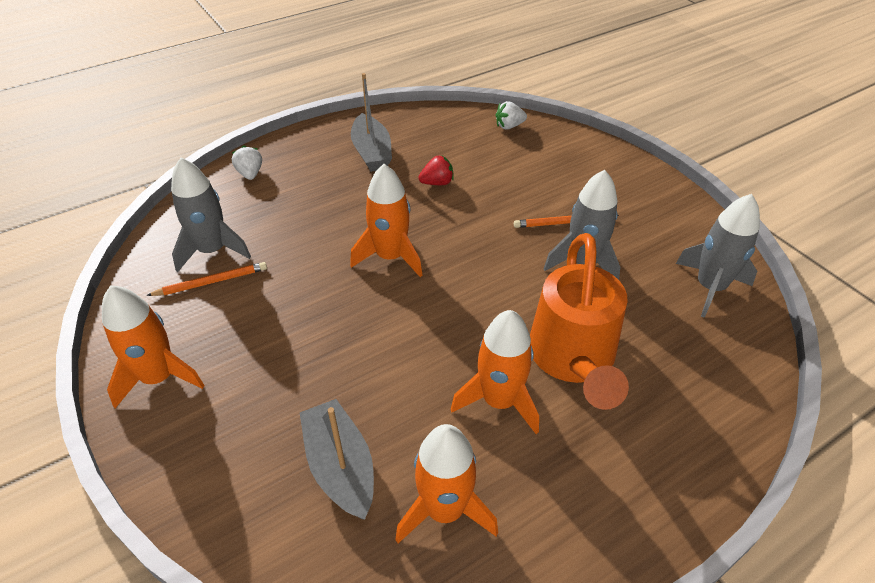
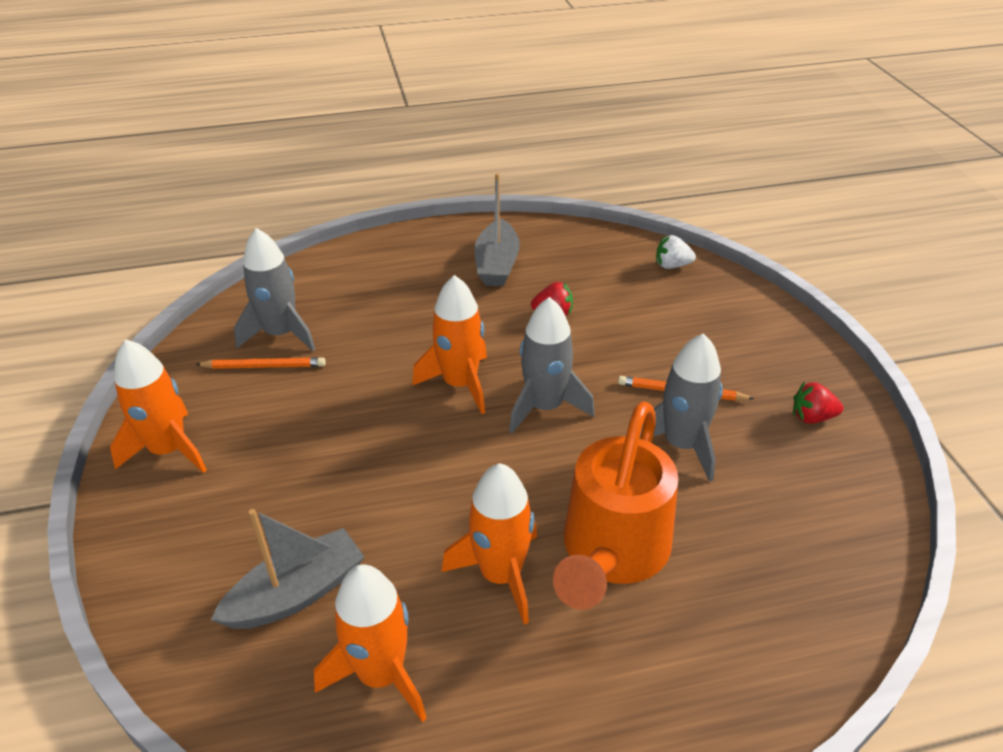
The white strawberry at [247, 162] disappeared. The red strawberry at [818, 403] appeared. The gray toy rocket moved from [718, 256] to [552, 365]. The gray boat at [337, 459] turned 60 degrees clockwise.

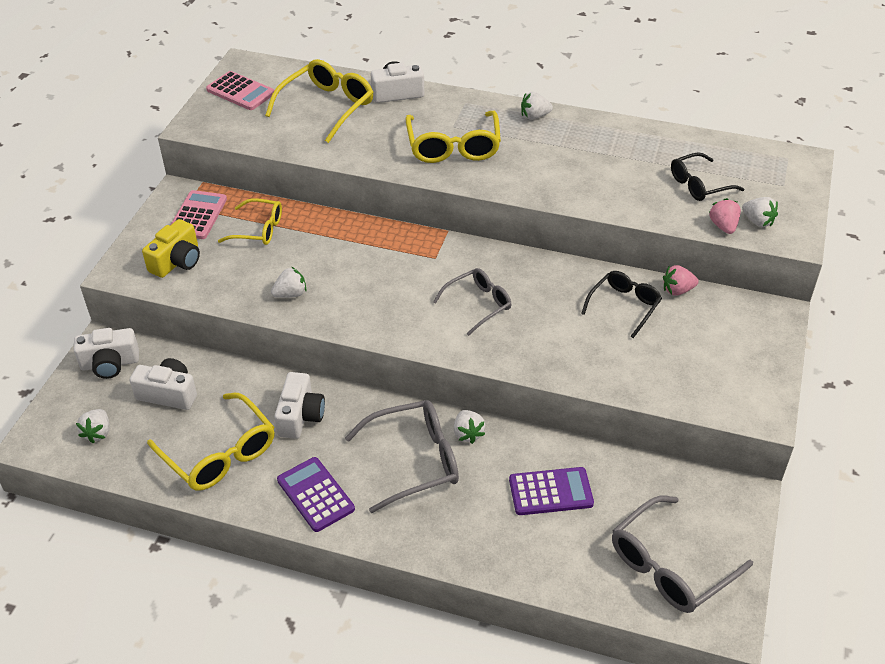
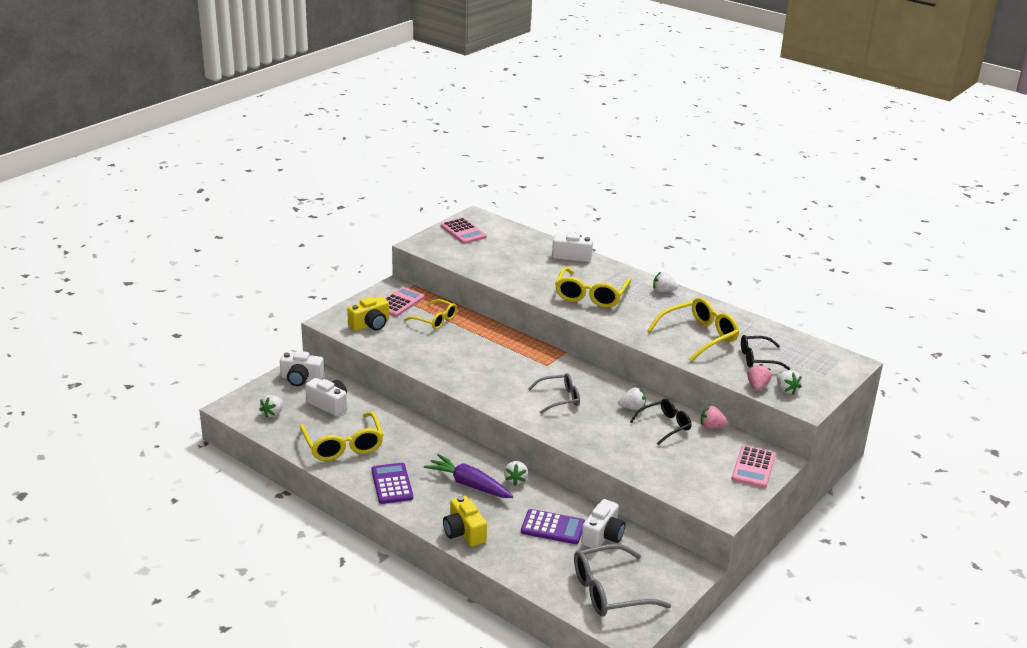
The yellow camera at [465, 521] appeared. The pink calculator at [753, 466] appeared. The yellow glasses moved from [319, 101] to [693, 329]. The white strawberry moved from [288, 282] to [632, 398]. The white camera moved from [299, 405] to [603, 523]. The gray glasses at [402, 456] was replaced by the royal purple root vegetable at [468, 476].

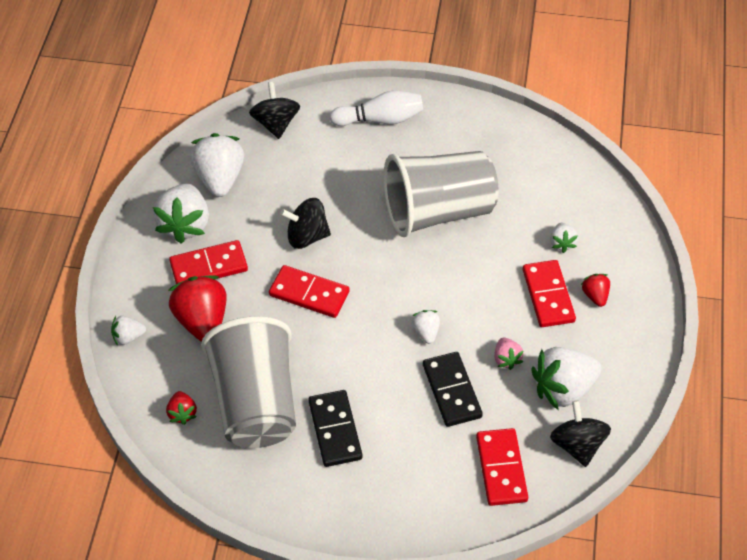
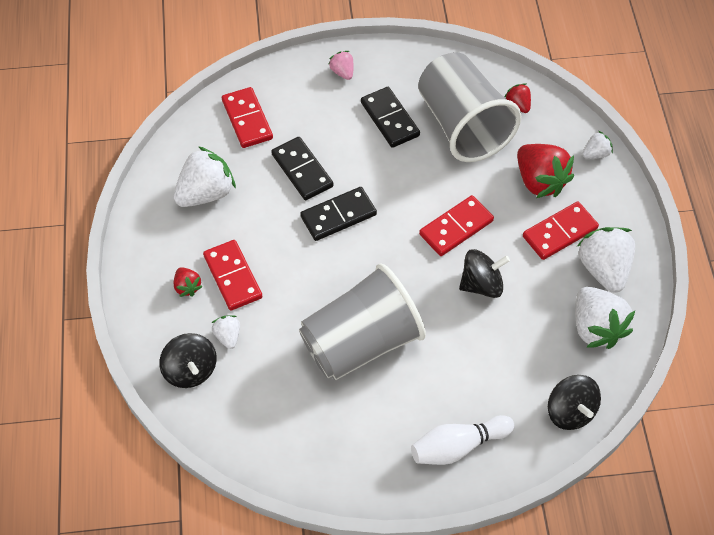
The pink strawberry moved from [508, 353] to [341, 65]. The black whirligig moved from [580, 433] to [188, 360]. The white strawberry at [425, 327] was replaced by the black domino tile at [338, 214]. The red domino tile at [309, 291] turned 45 degrees counterclockwise.

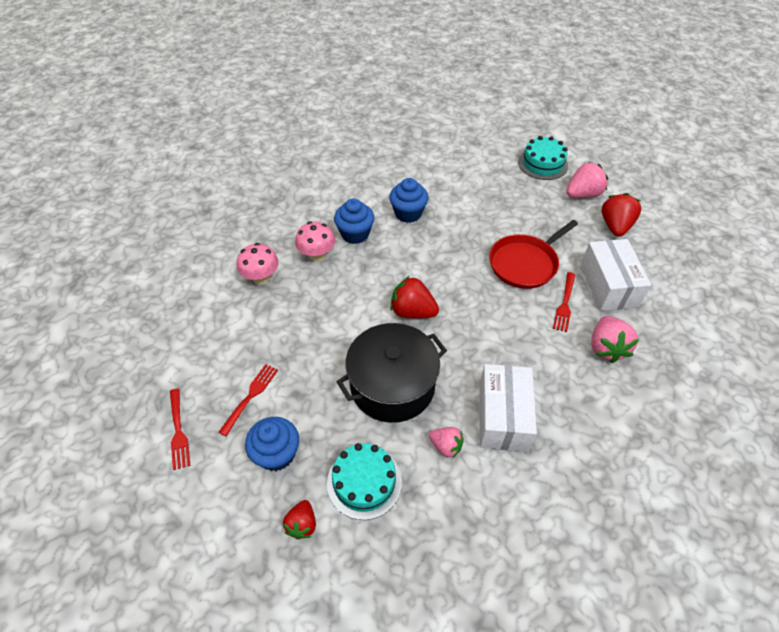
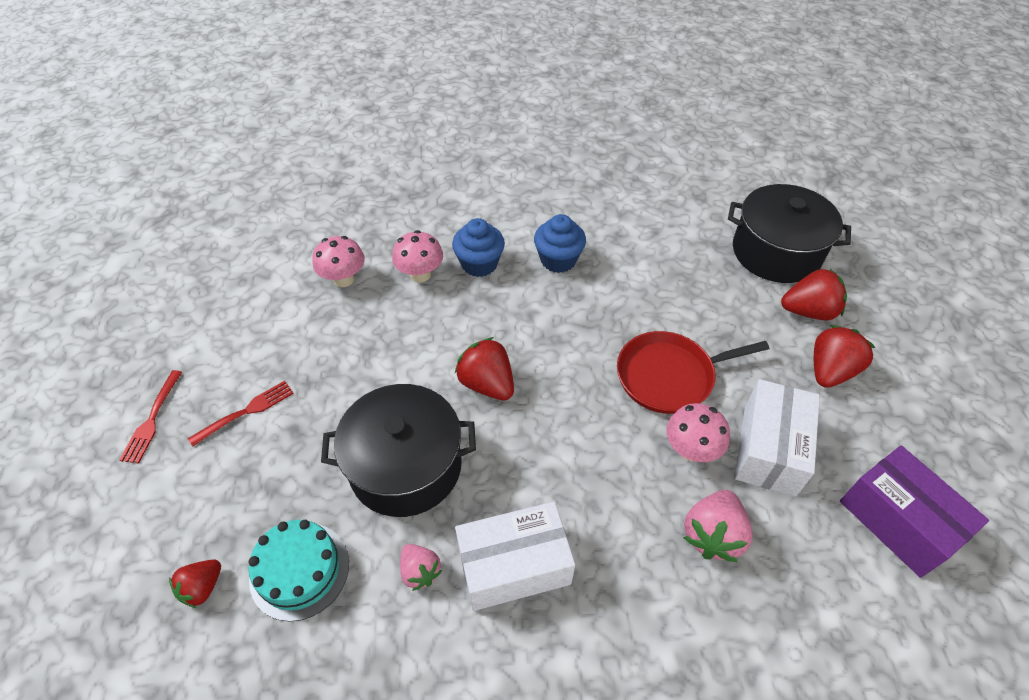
The cobalt muffin at [272, 444] disappeared. The royal purple package at [914, 511] appeared. The teal layer cake at [543, 158] was replaced by the black pot at [789, 233]. The red table fork at [564, 302] was replaced by the pink mushroom at [698, 432]. The pink strawberry at [587, 180] became the red strawberry at [814, 294]. The white package at [508, 408] turned 45 degrees clockwise.

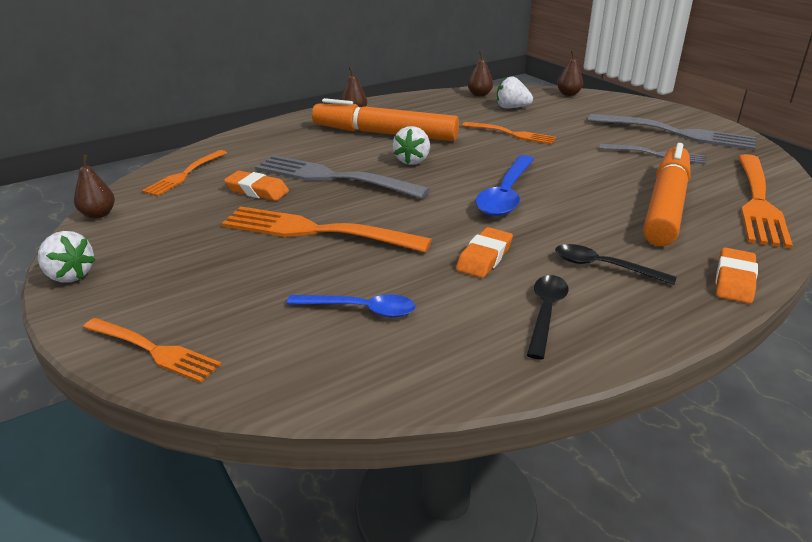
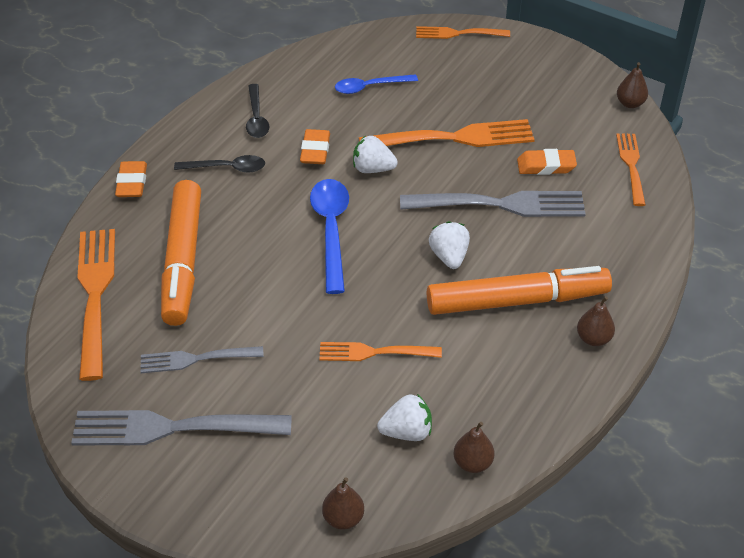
The white strawberry moved from [66, 257] to [375, 154].

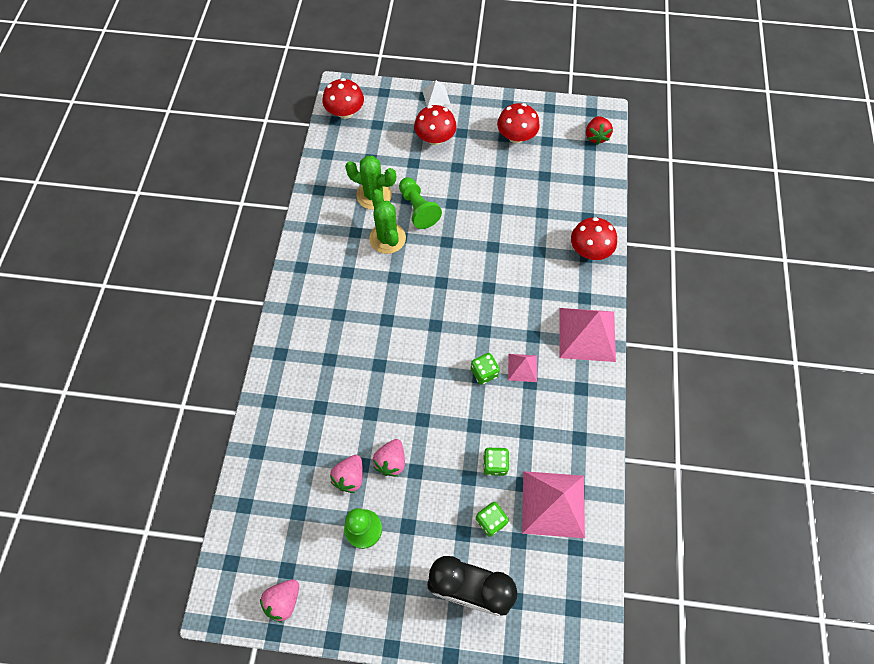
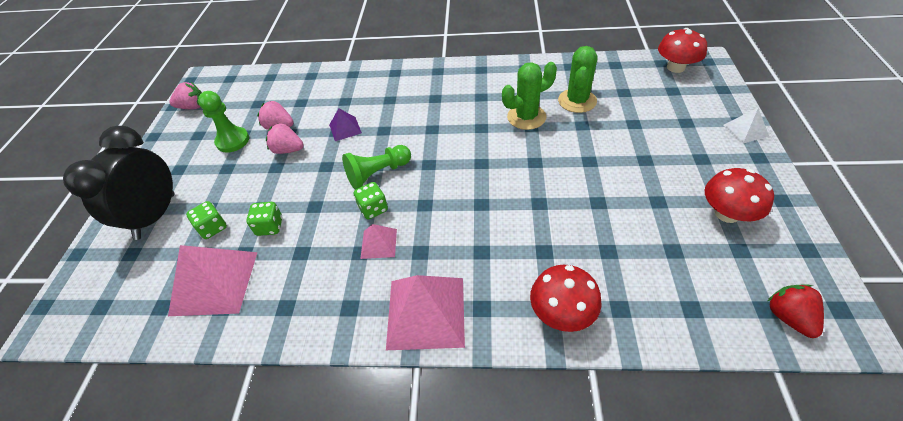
The red mushroom at [435, 125] disappeared. The royal purple pyramid shape at [345, 125] appeared. The leaf-green chess pawn moved from [420, 203] to [376, 167]. The pink strawberry at [279, 601] turned 135 degrees clockwise. The red strawberry at [599, 130] turned 75 degrees clockwise.

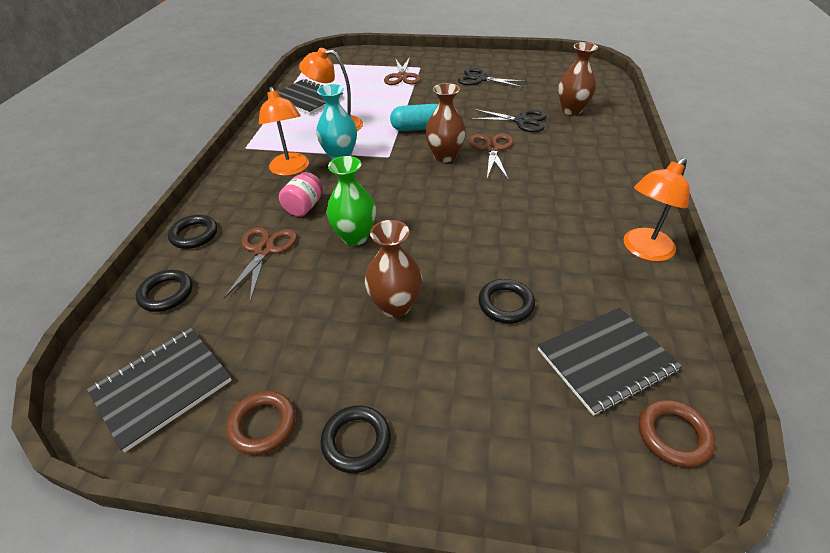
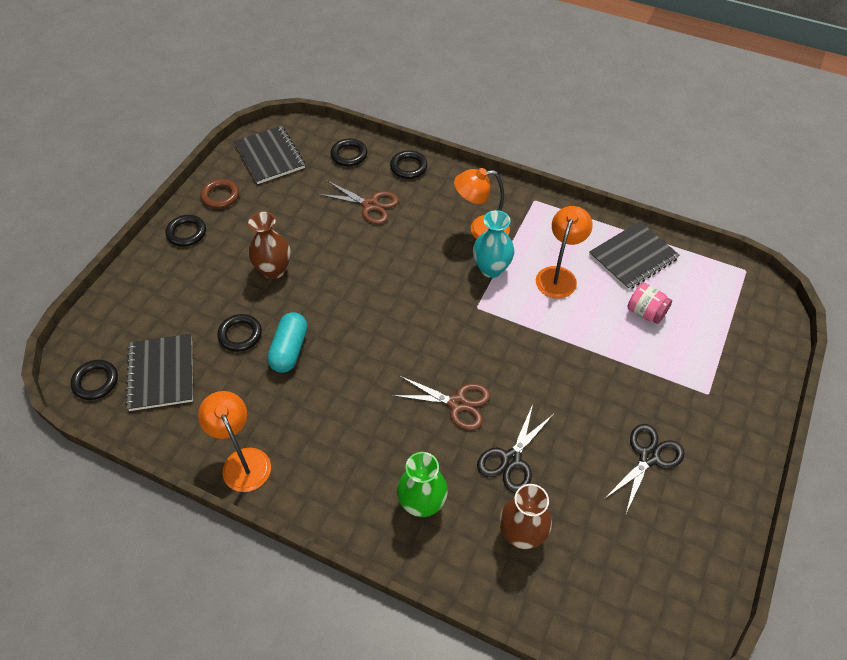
The russet shears at [402, 71] disappeared. The russet flower vase at [445, 122] disappeared. The pink jar moved from [301, 194] to [649, 303]. The leaf-green flower vase moved from [351, 201] to [422, 484]. The teal pill shape moved from [414, 117] to [287, 342]. The russet ring at [677, 433] became the black ring at [94, 380].

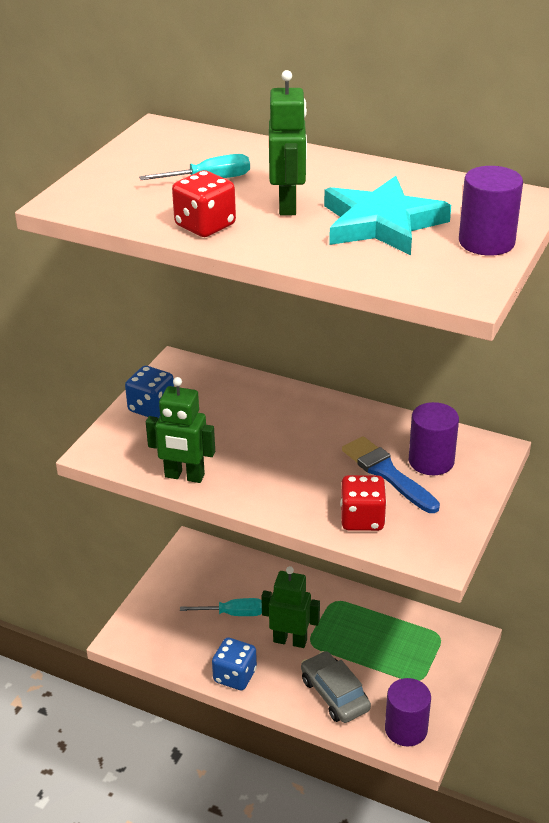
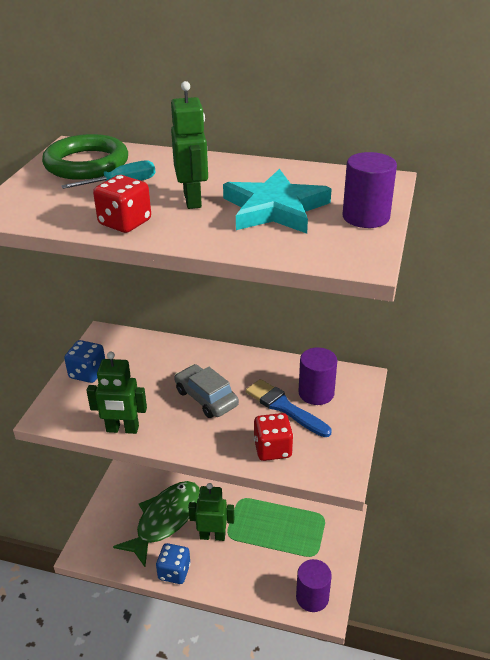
The leaf-green ring at [85, 157] appeared. The gray automobile moved from [336, 687] to [206, 391]. The teal screwdriver at [221, 607] was replaced by the leaf-green fish figure at [156, 524].

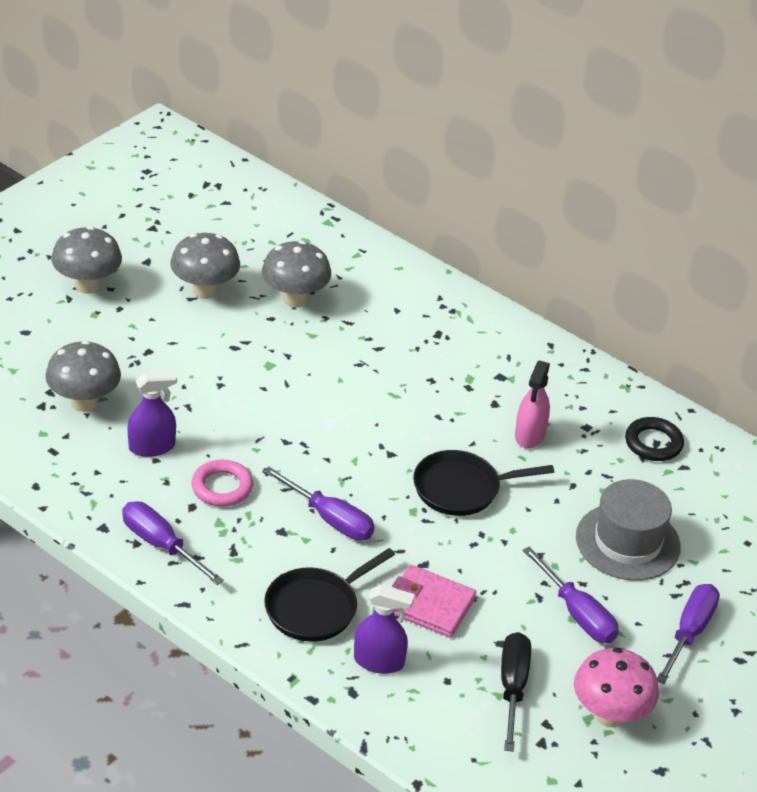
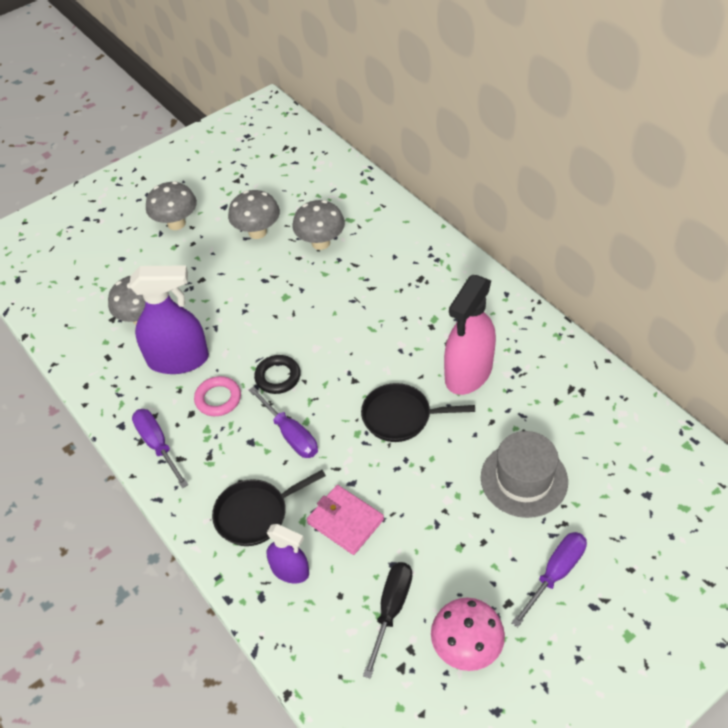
The royal purple screwdriver at [570, 595] disappeared. The black ring moved from [654, 439] to [277, 374]. The royal purple spray cleaner at [152, 414] changed to 1.78 times the size. The pink spray cleaner at [532, 404] changed to 1.78 times the size.

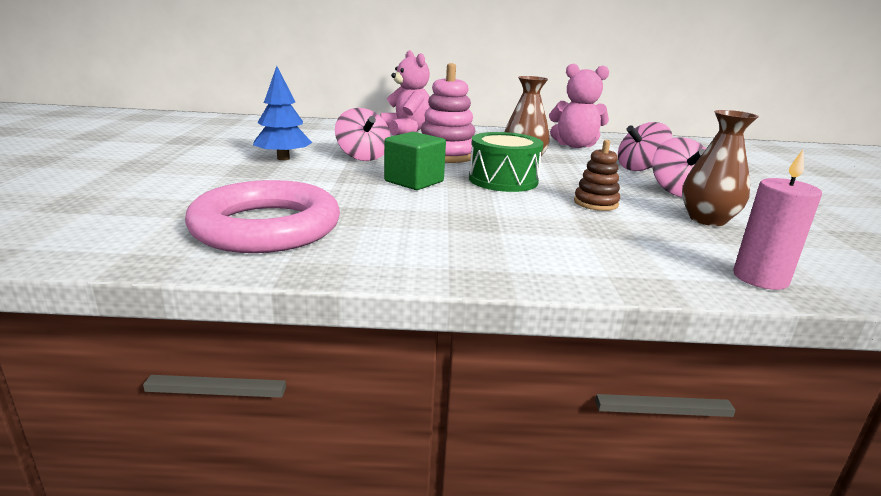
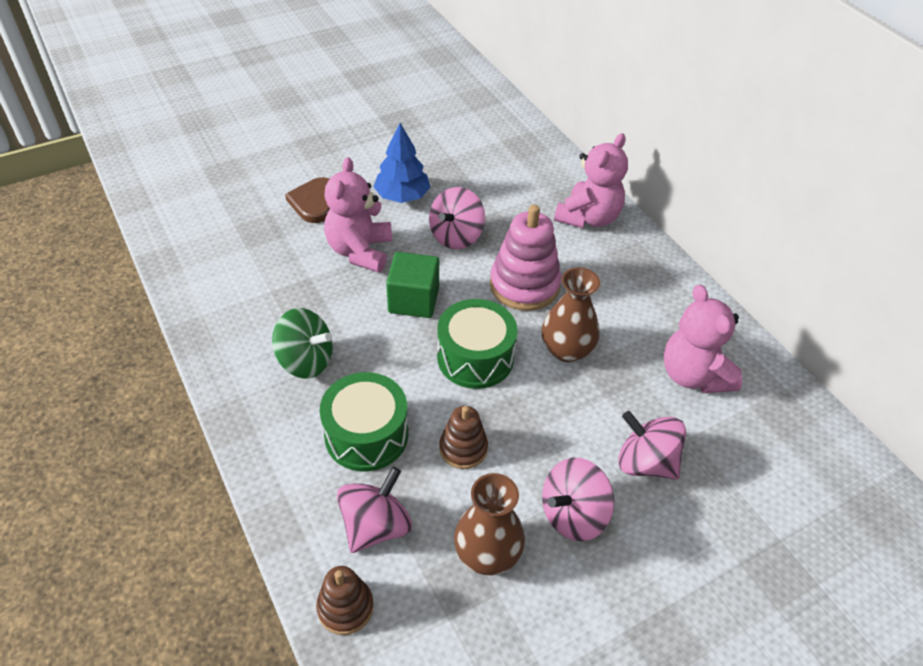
The pink ring at [262, 216] disappeared. The leaf-green whirligig at [302, 343] appeared. The russet love heart at [307, 200] appeared. The leaf-green toy drum at [364, 421] appeared. The pink stuffed bear at [358, 215] appeared. The pink whirligig at [374, 510] appeared. The pink pillar candle at [778, 220] was replaced by the russet stacking rings at [345, 600].

